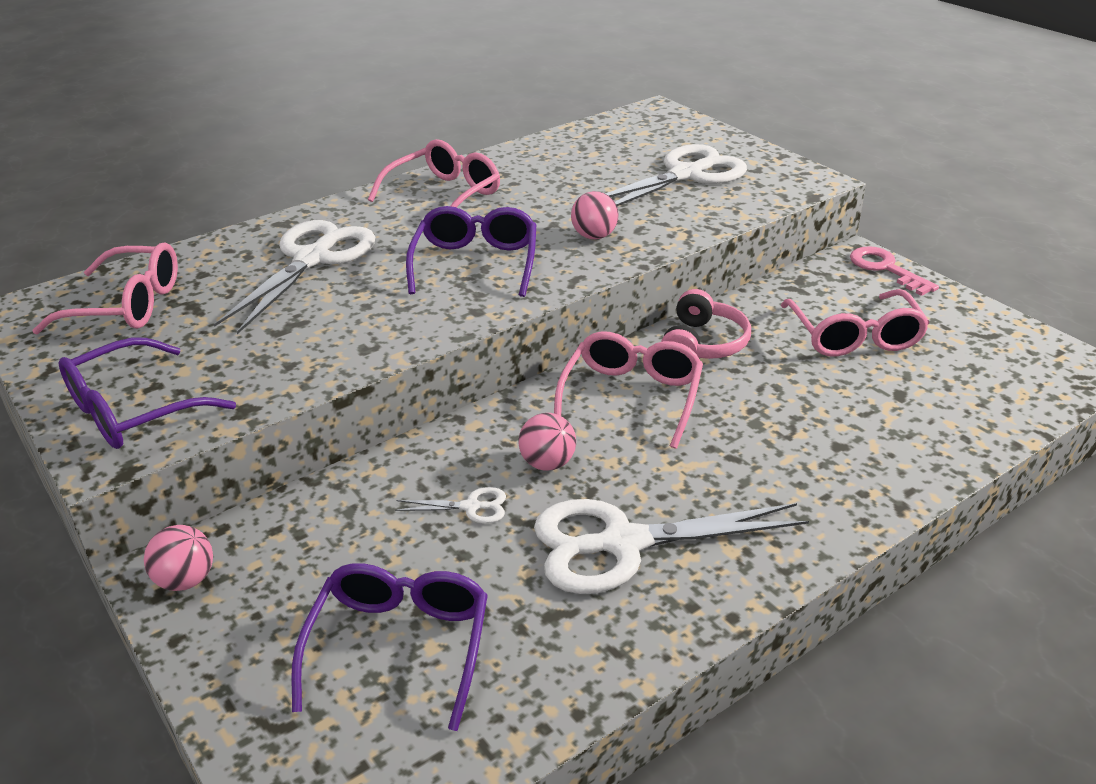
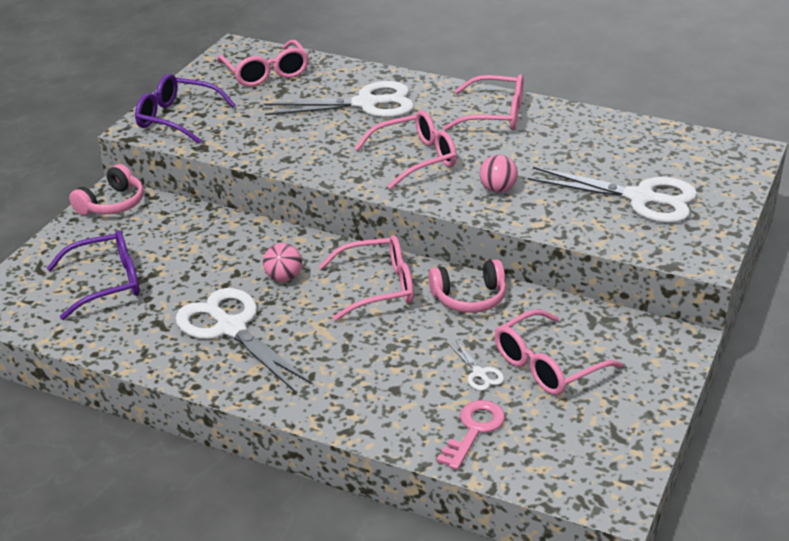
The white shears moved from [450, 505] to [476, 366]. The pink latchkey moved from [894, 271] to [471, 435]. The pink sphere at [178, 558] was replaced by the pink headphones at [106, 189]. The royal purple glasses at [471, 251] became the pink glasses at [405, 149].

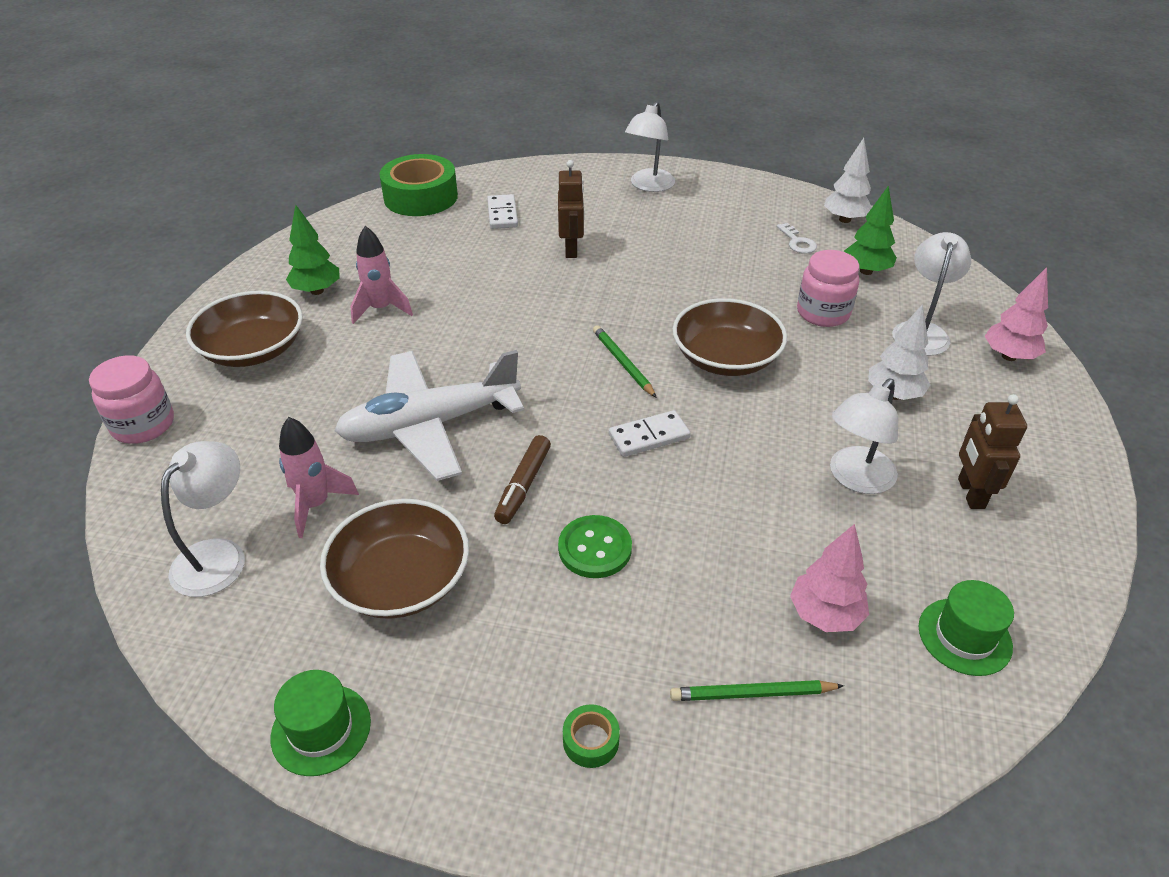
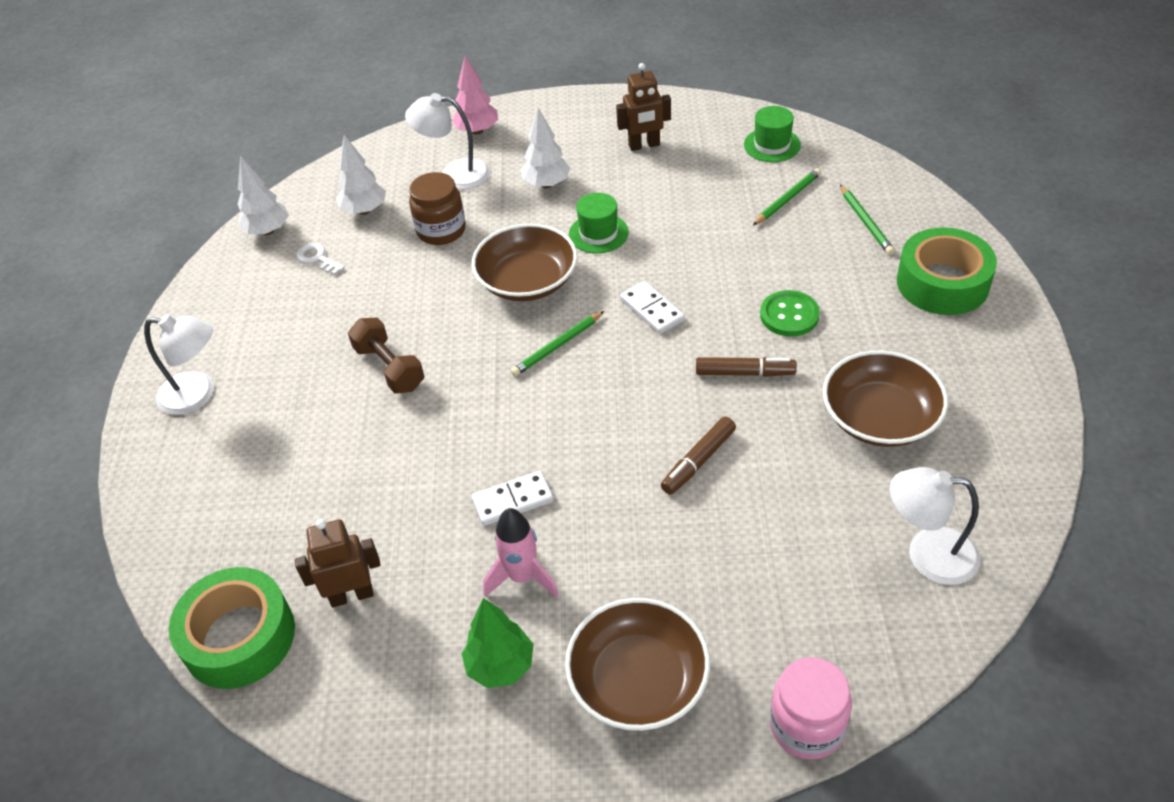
The pink toy rocket at [319, 477] disappeared. The white reading lamp at [864, 436] disappeared. The russet free weight at [386, 355] appeared. The leaf-green hat moved from [321, 723] to [599, 223]. The white domino tile moved from [502, 211] to [512, 498]. The russet robot figure moved from [571, 209] to [338, 563]. The white toy plane at [429, 415] was replaced by the russet marker at [698, 455]. The pink tree at [829, 578] was replaced by the leaf-green pencil at [787, 196]. The pink jar at [828, 288] became the russet jar at [437, 208]. The leaf-green tree at [870, 230] became the white tree at [361, 175]. The white latchkey at [797, 238] turned 105 degrees counterclockwise. The leaf-green tape at [591, 736] changed to 2.44 times the size.

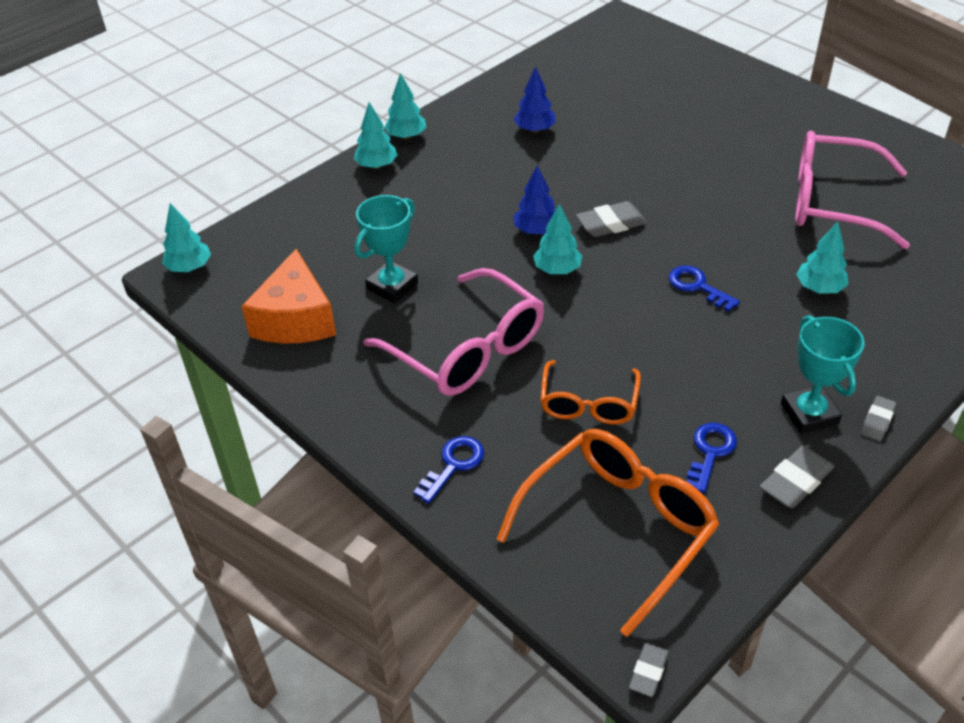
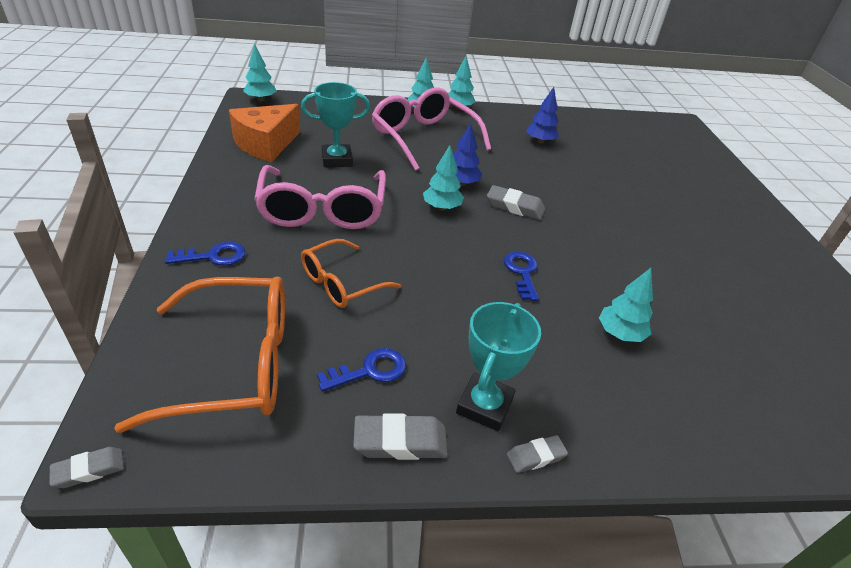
The pink glasses moved from [852, 190] to [431, 129].

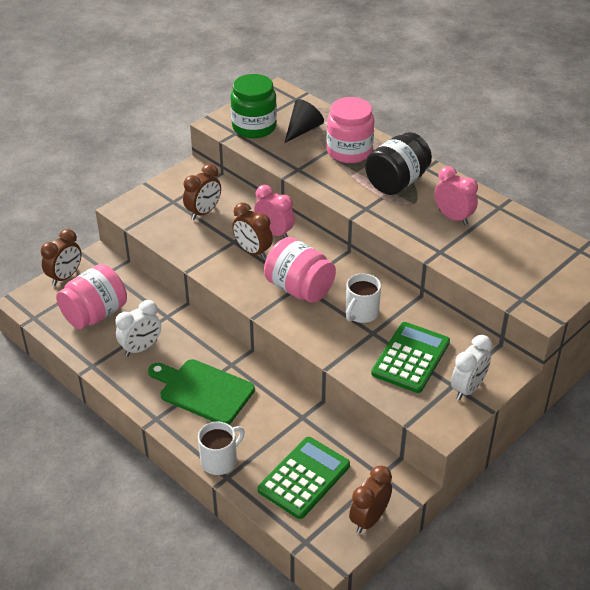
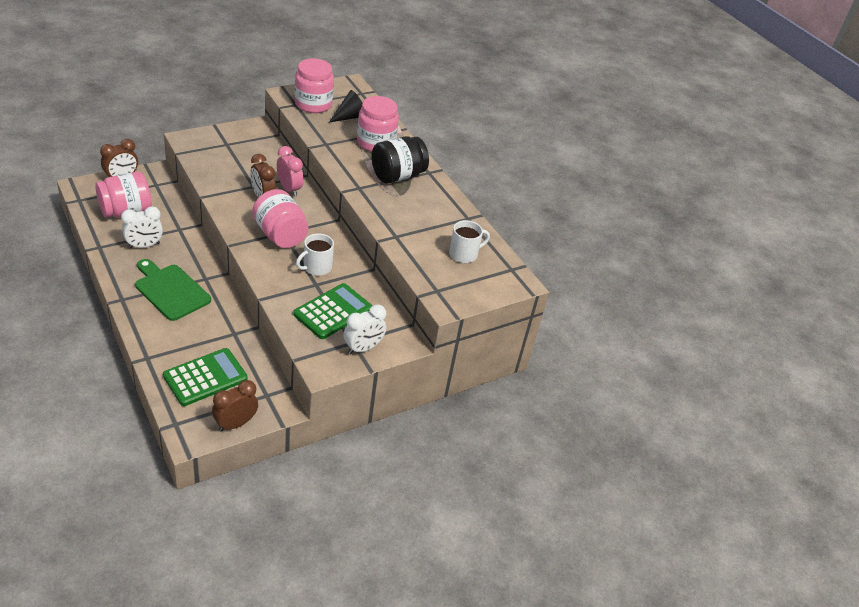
The russet alarm clock at [202, 192] disappeared. The pink alarm clock at [456, 196] disappeared. The white coffee mug moved from [221, 448] to [469, 241]. The leaf-green jar at [253, 106] became the pink jar at [314, 86].

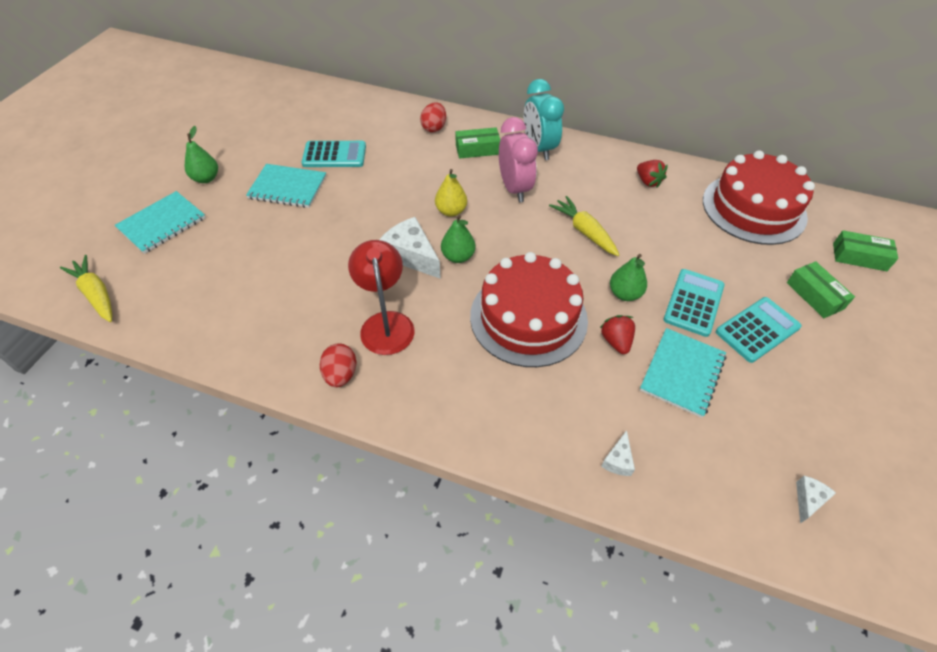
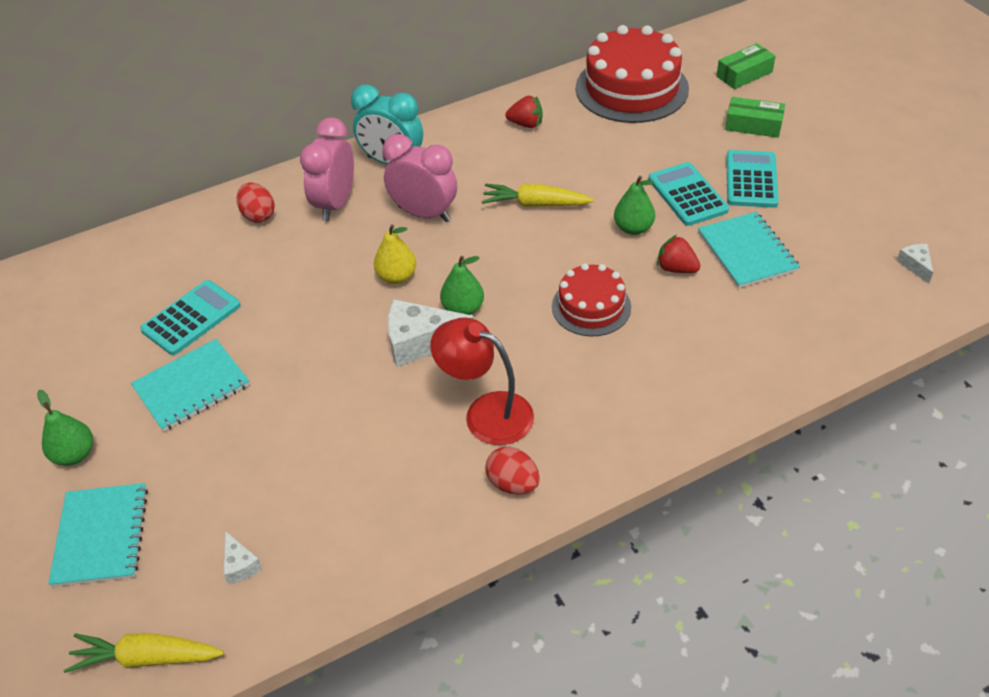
The white piece of cheese moved from [618, 453] to [243, 558]. The leaf-green package at [478, 143] was replaced by the pink alarm clock at [327, 169]. The red layer cake at [529, 309] changed to 0.57 times the size.

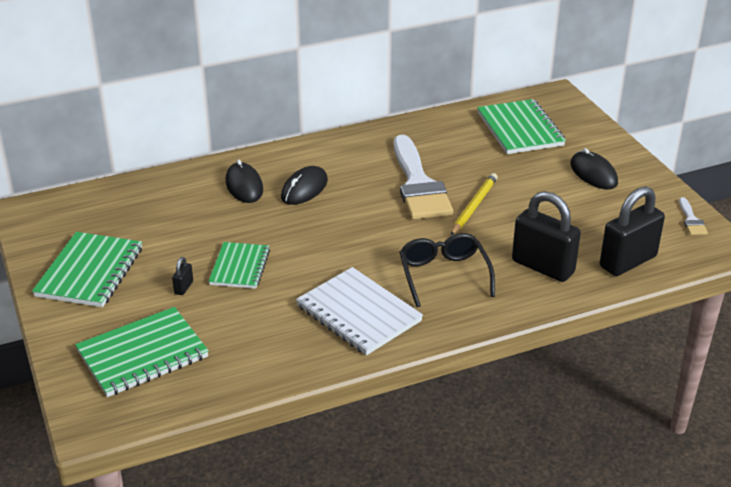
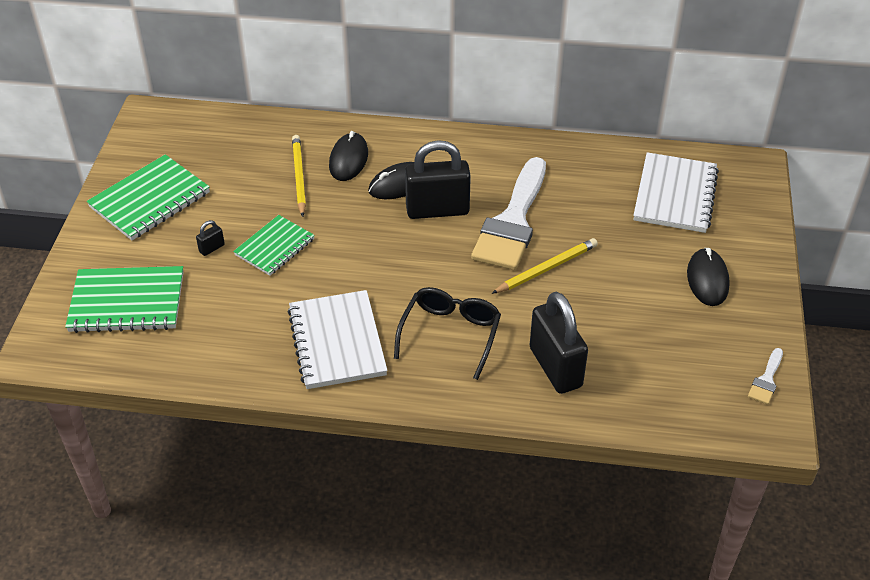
The yellow pencil at [299, 176] appeared. The black small lock moved from [632, 231] to [438, 179]. The leaf-green notepad at [521, 126] became the white notepad at [676, 192].

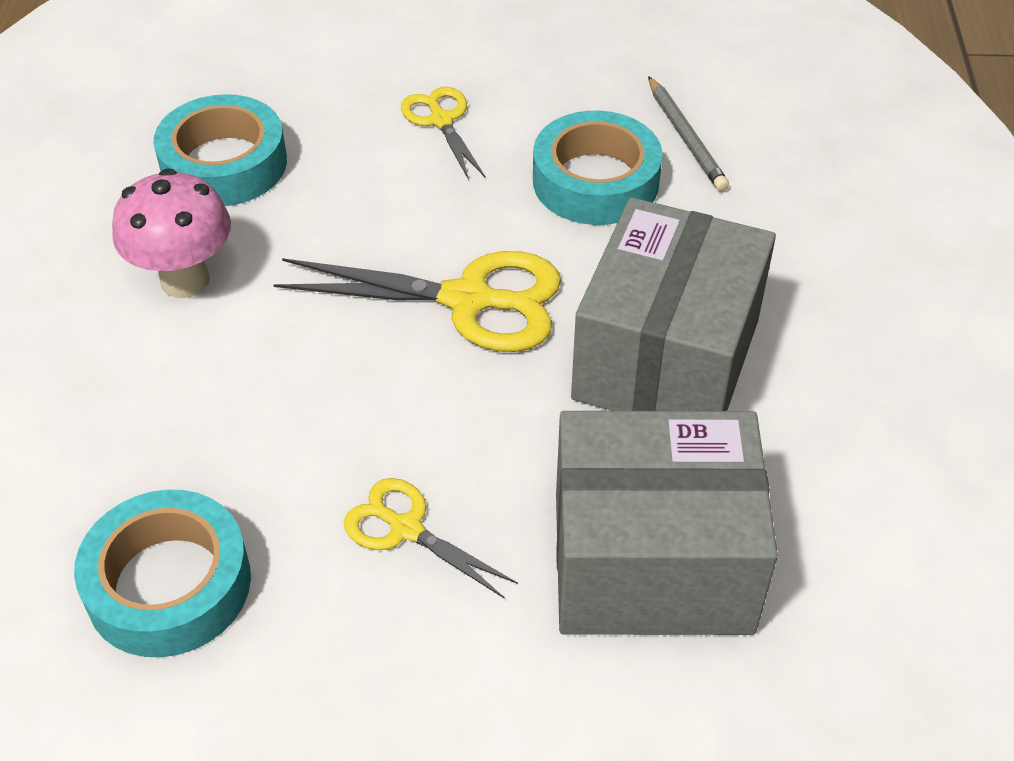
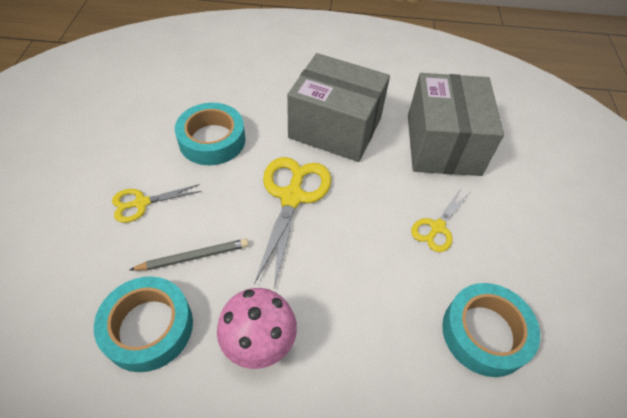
The gray pencil moved from [688, 133] to [189, 255].

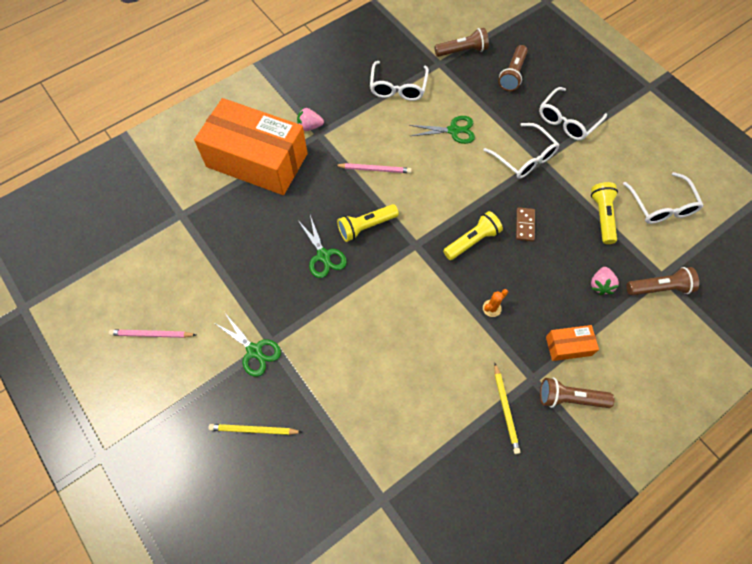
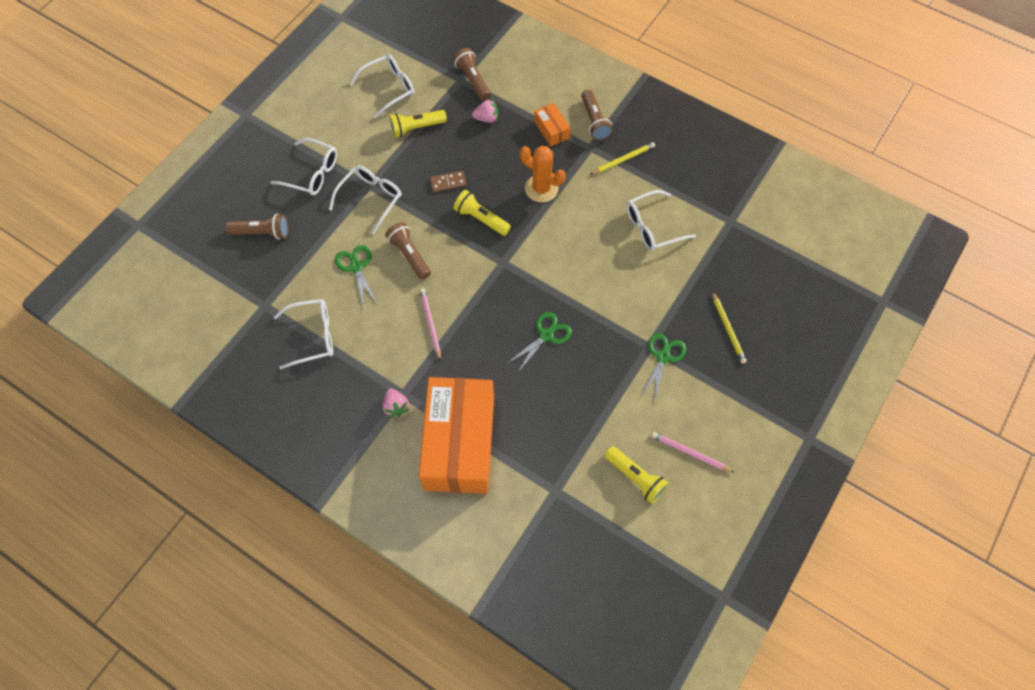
The white glasses at [661, 220] appeared. The yellow flashlight moved from [368, 223] to [637, 475]. The russet flashlight moved from [461, 42] to [408, 251]. The pink pencil at [152, 333] turned 135 degrees clockwise. The orange cactus at [495, 303] changed to 1.99 times the size.

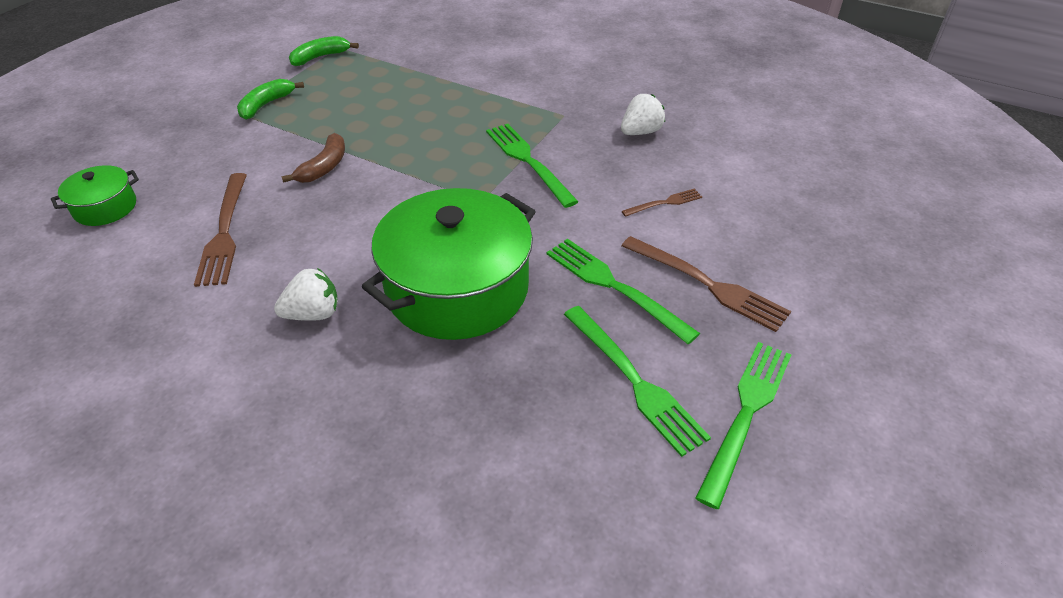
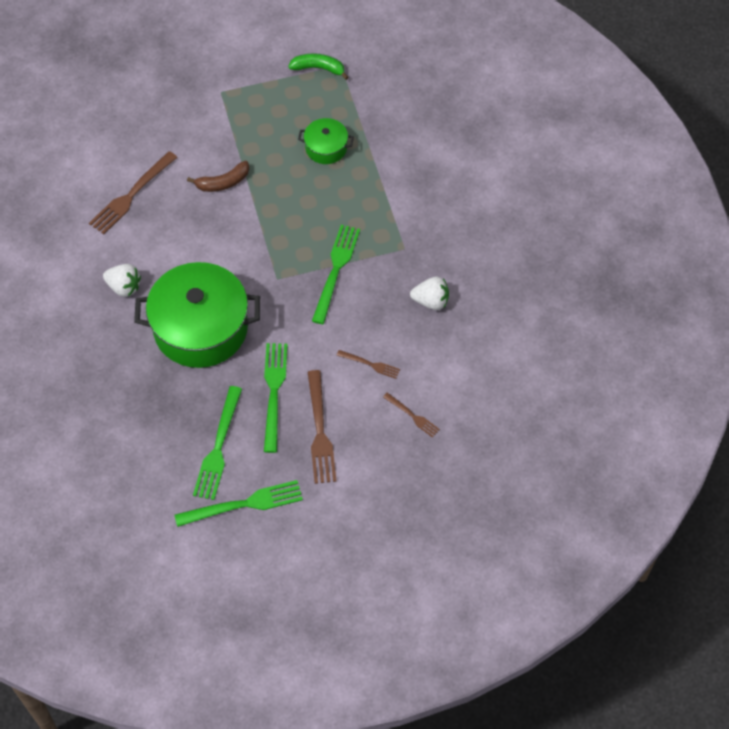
The leaf-green toy banana at [270, 99] disappeared. The russet table fork at [411, 415] appeared. The leaf-green pot moved from [95, 195] to [326, 141].

